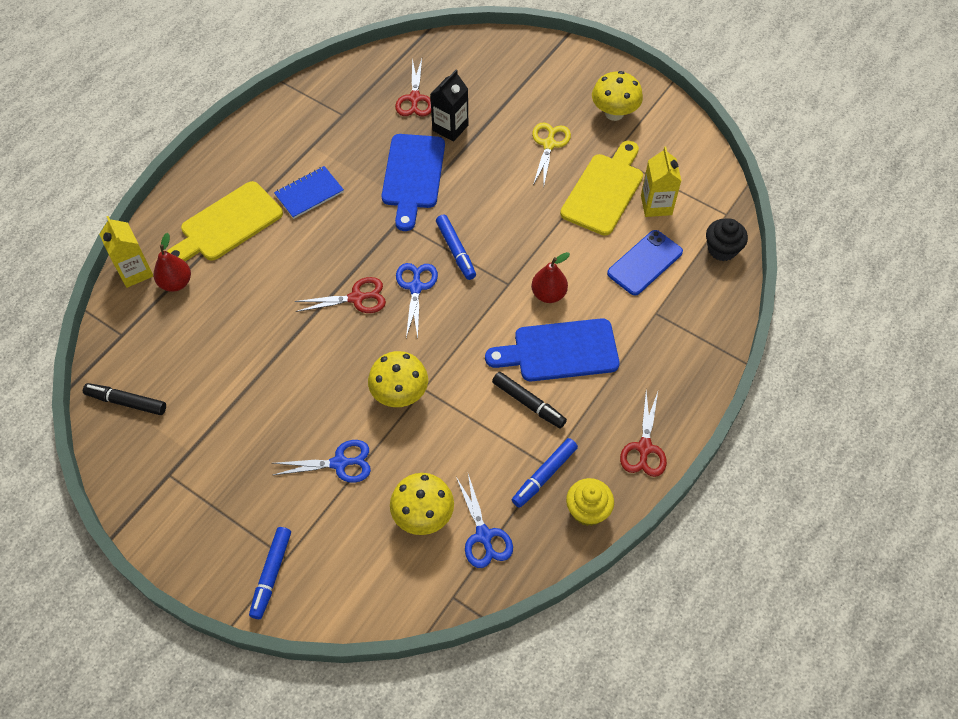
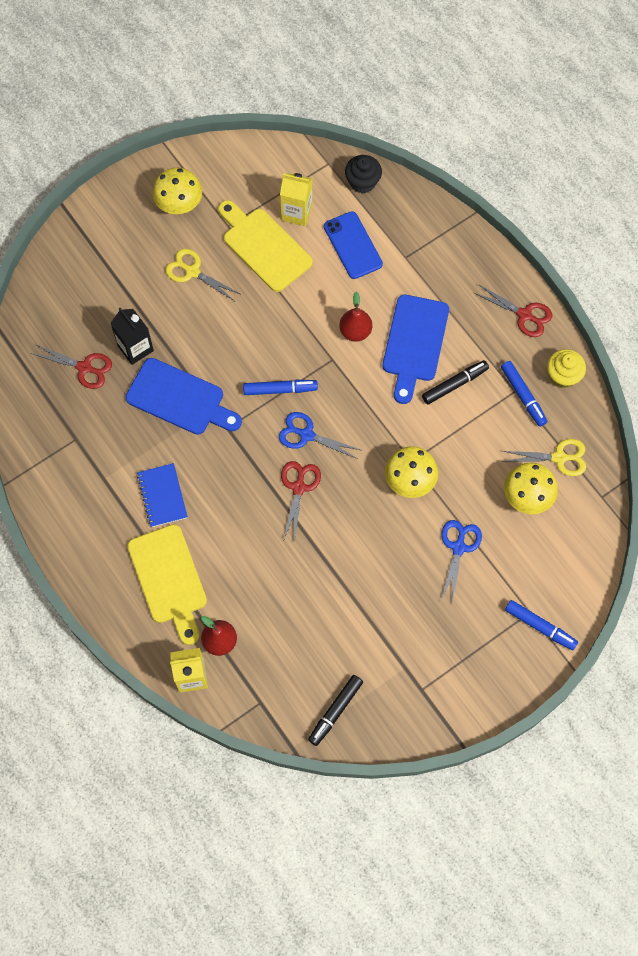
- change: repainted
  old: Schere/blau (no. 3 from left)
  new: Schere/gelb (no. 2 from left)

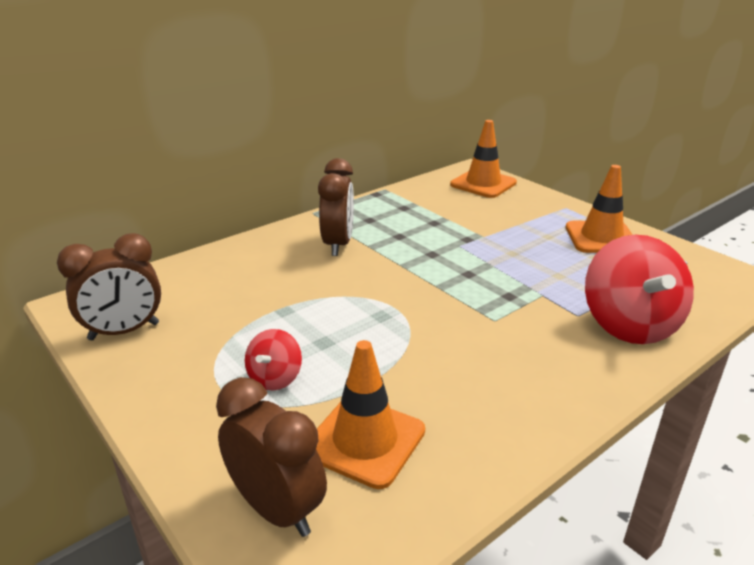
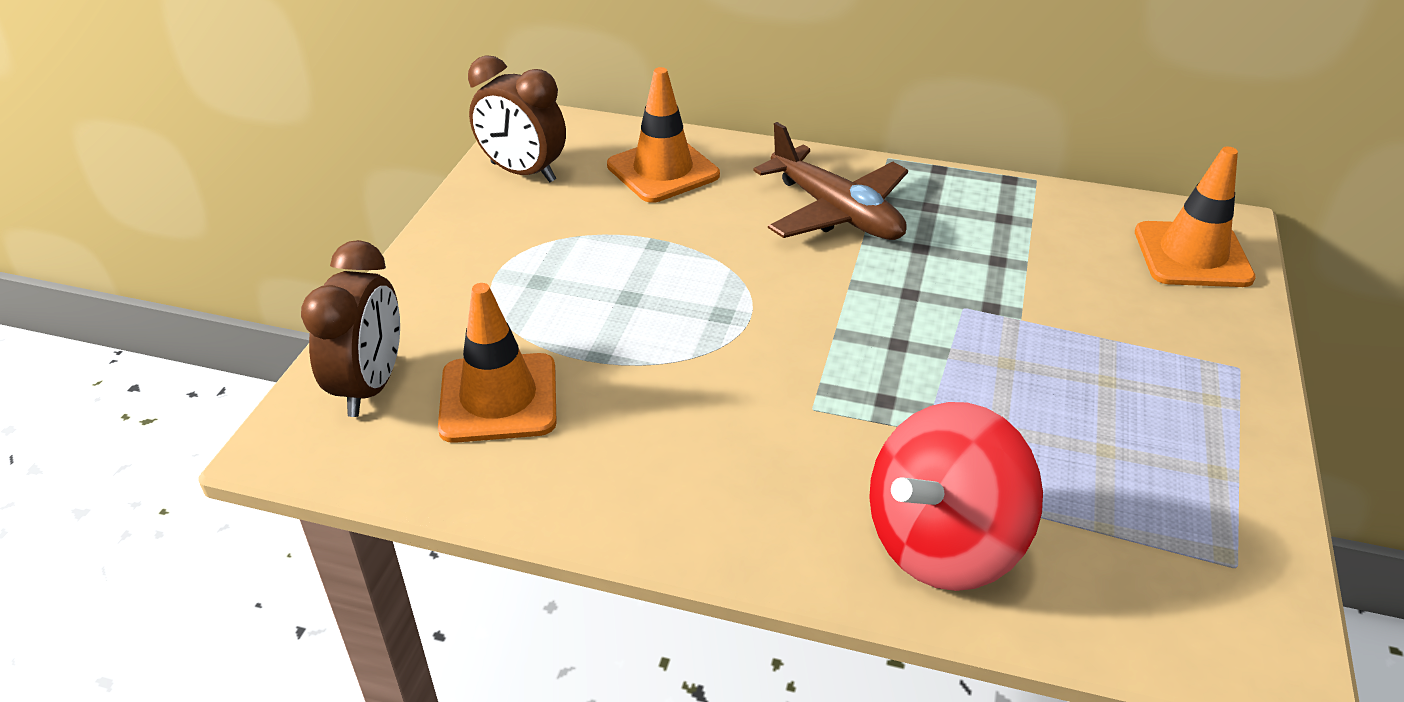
- change: shifted
  old: Leitkegel/orange (no. 3 from left in the first image)
  new: Leitkegel/orange (no. 2 from left)
- change: swapped
  old: Wecker/braun (no. 3 from left)
  new: Flugzeug/braun
- change: gone
  old: Kreisel/rot (no. 1 from left)

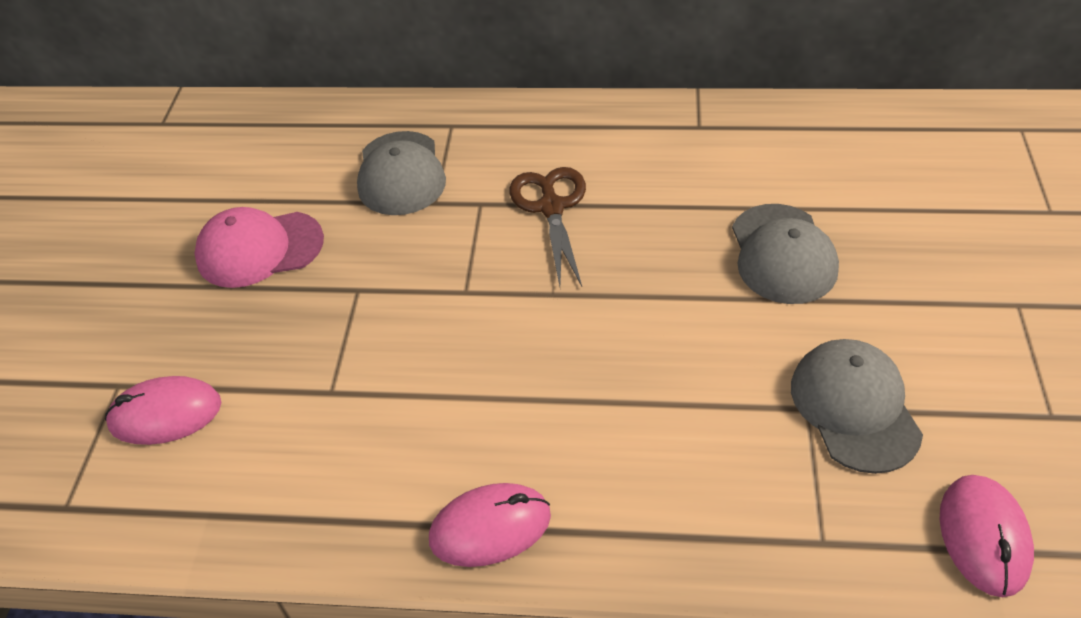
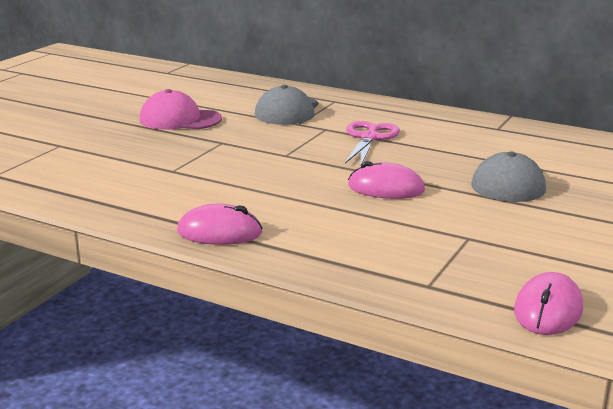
- change: repainted
  old: Schere/braun
  new: Schere/rosa
- change: shifted
  old: Computermaus/rosa (no. 1 from left in the first image)
  new: Computermaus/rosa (no. 2 from left)
- change: gone
  old: Kappe/grau (no. 3 from left)

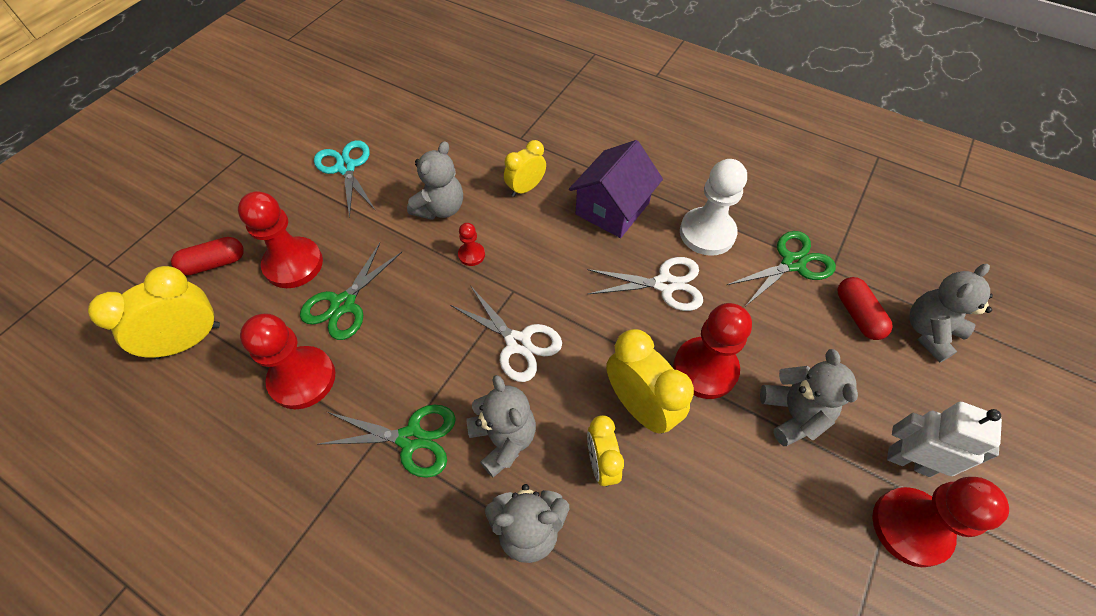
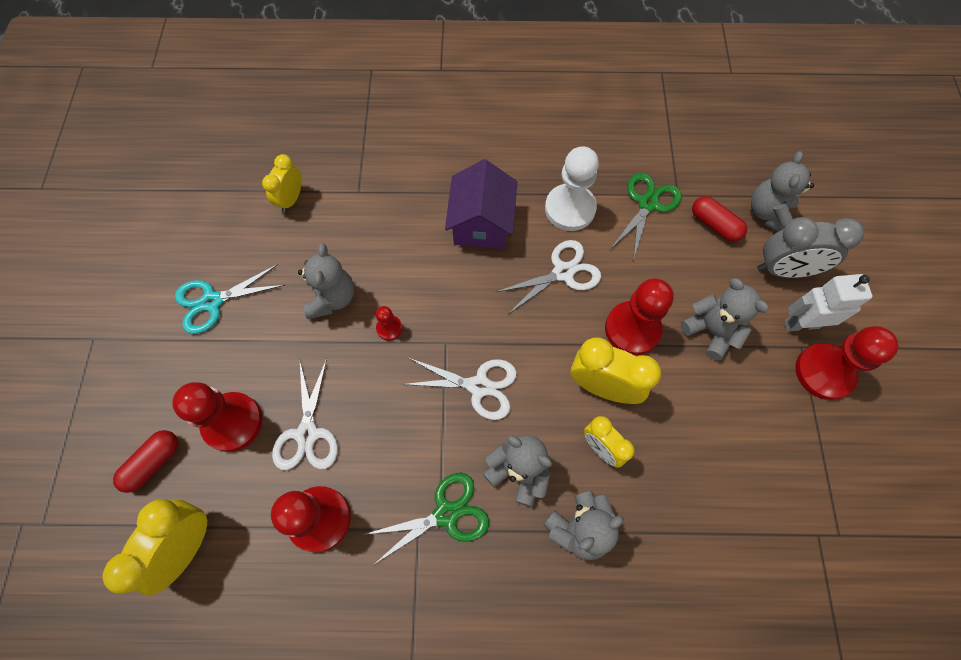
- change: rotated
  old: Schere/türkis
  degrees: -60
- change: shifted
  old: Wecker/gelb (no. 2 from left)
- change: repainted
  old: Schere/grün (no. 1 from left)
  new: Schere/weiß (no. 1 from left)
- change: new
  new: Wecker/grau

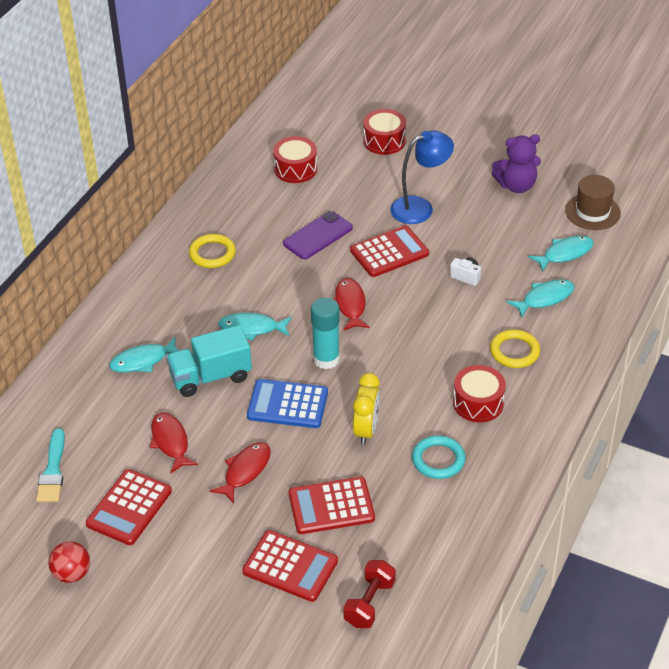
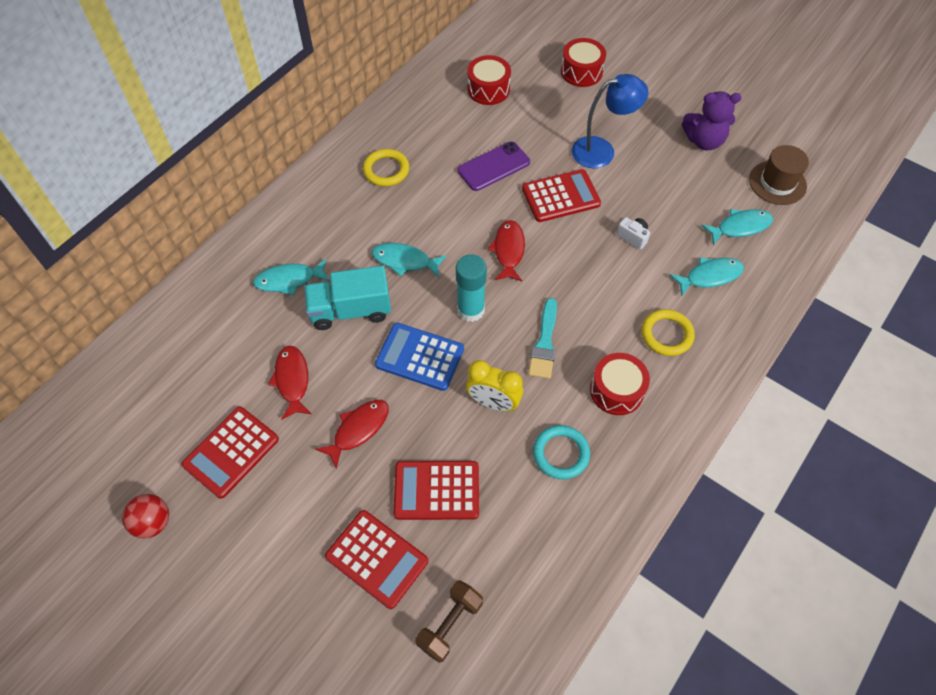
- change: repainted
  old: Hantel/rot
  new: Hantel/braun
- change: rotated
  old: Wecker/gelb
  degrees: 90
- change: shifted
  old: Pinsel/türkis

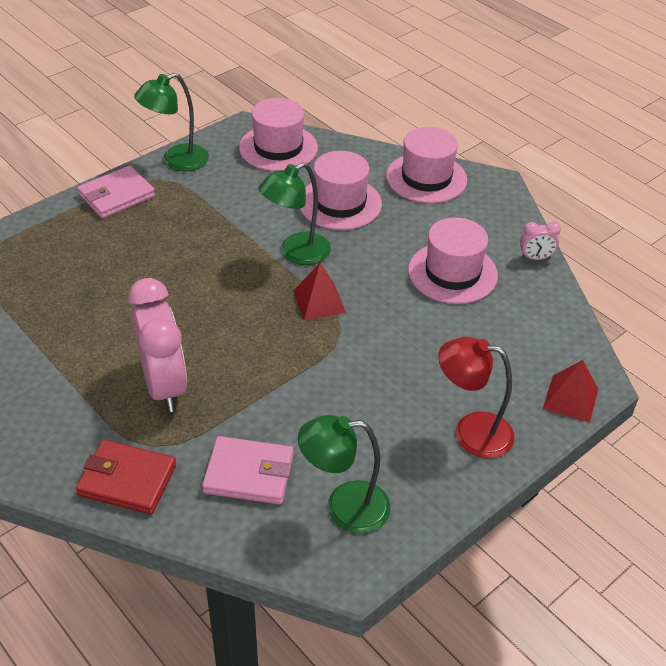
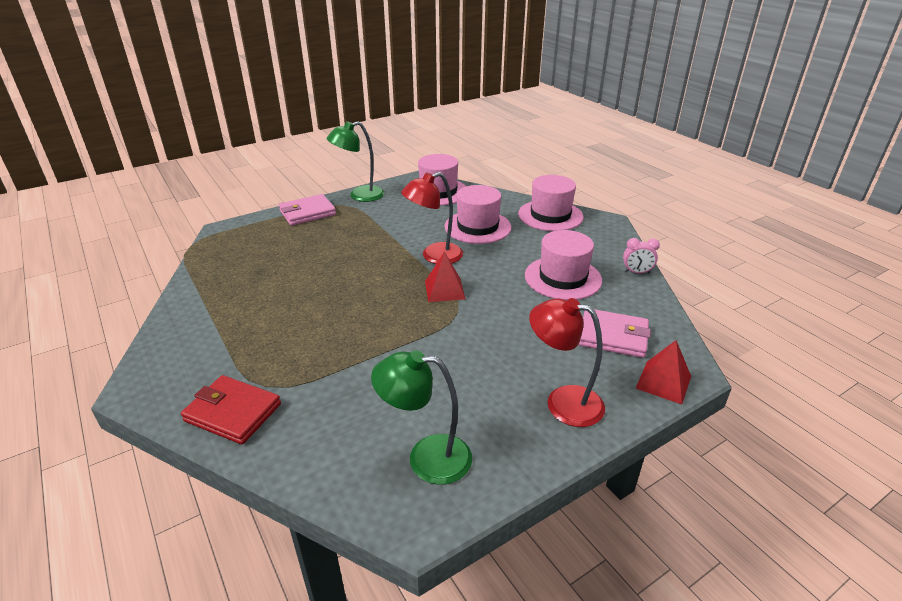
- change: repainted
  old: Lampe/grün (no. 2 from left)
  new: Lampe/rot (no. 1 from left)
- change: shifted
  old: Geldbörse/rosa (no. 2 from left)
- change: gone
  old: Wecker/rosa (no. 1 from left)

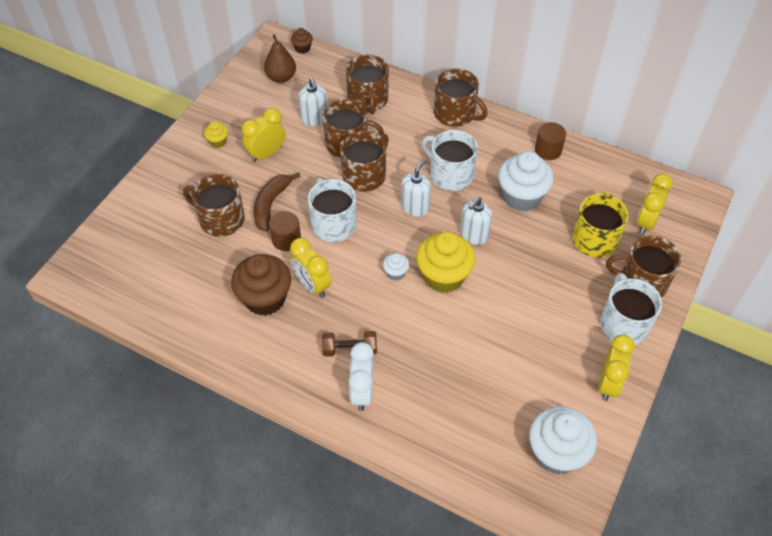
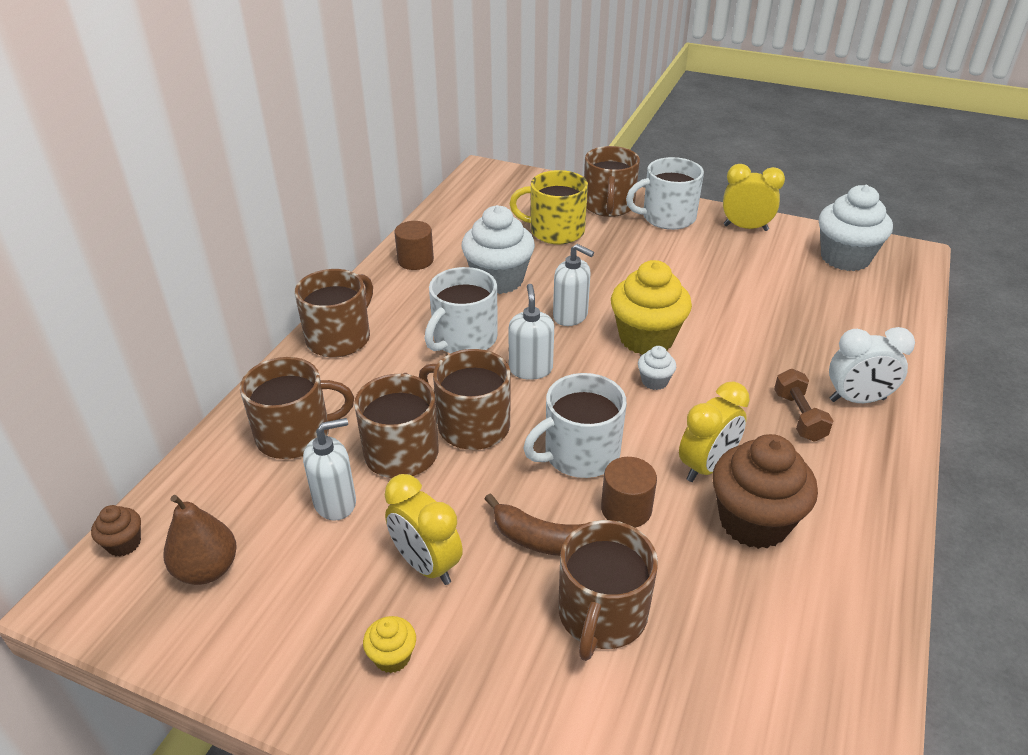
- change: rotated
  old: Seifenspender/weiß (no. 2 from left)
  degrees: 60
- change: gone
  old: Wecker/gelb (no. 4 from left)

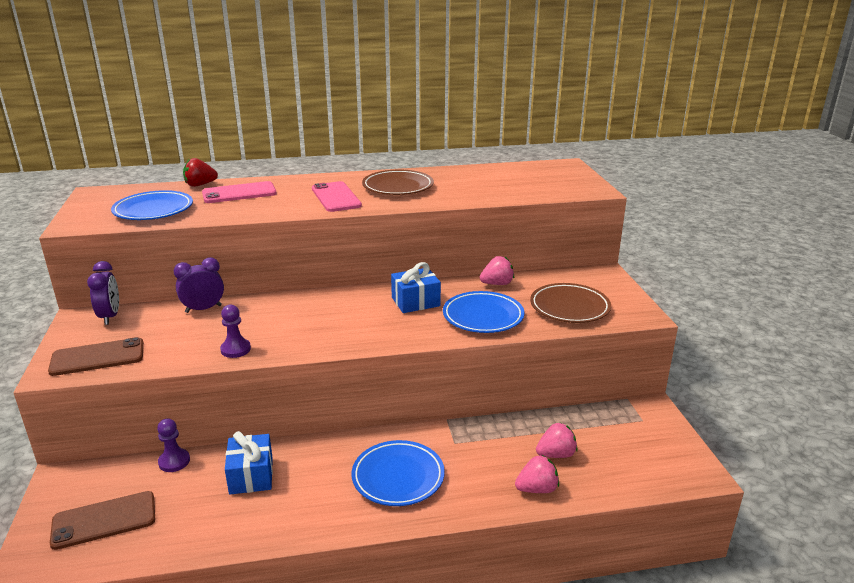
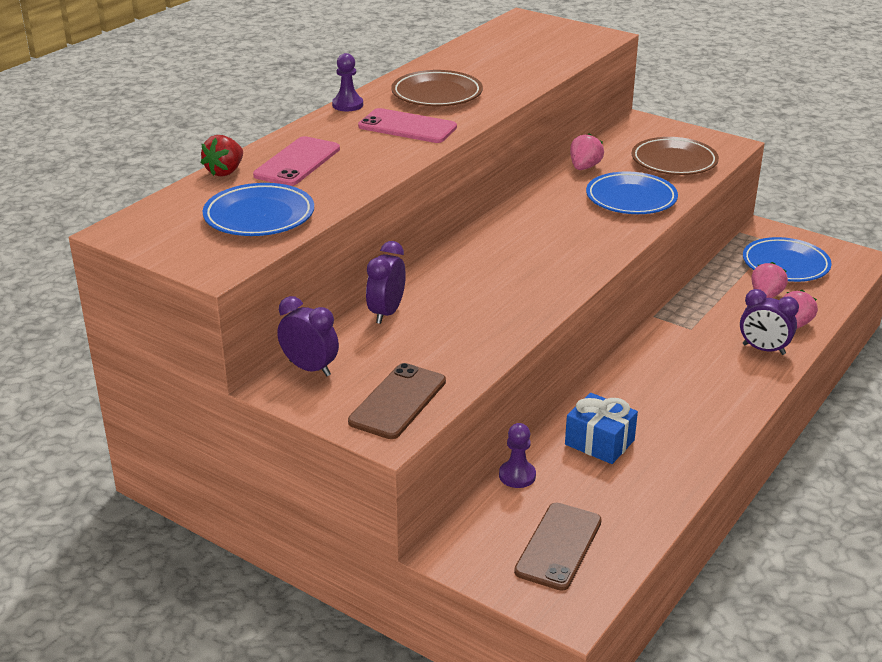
- change: shifted
  old: Bauer/lila (no. 2 from left in the first image)
  new: Bauer/lila (no. 1 from left)
- change: new
  new: Wecker/lila (no. 3 from left)
- change: shifted
  old: Teller/blau (no. 2 from left in the first image)
  new: Teller/blau (no. 3 from left)
- change: gone
  old: Geschenk/blau (no. 2 from left)

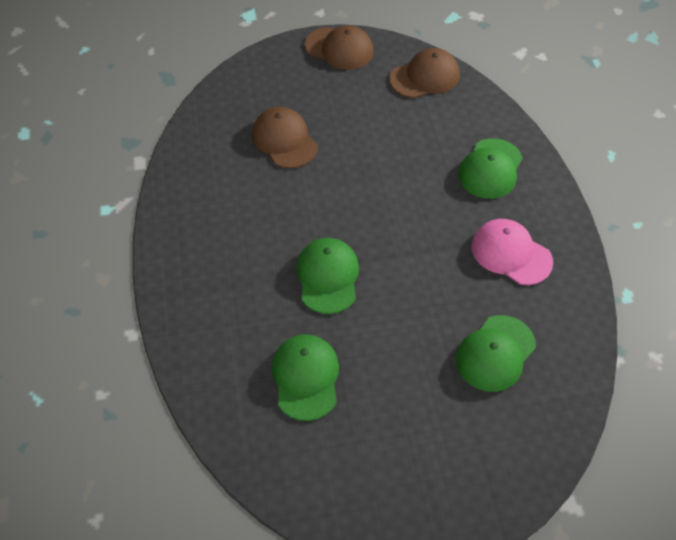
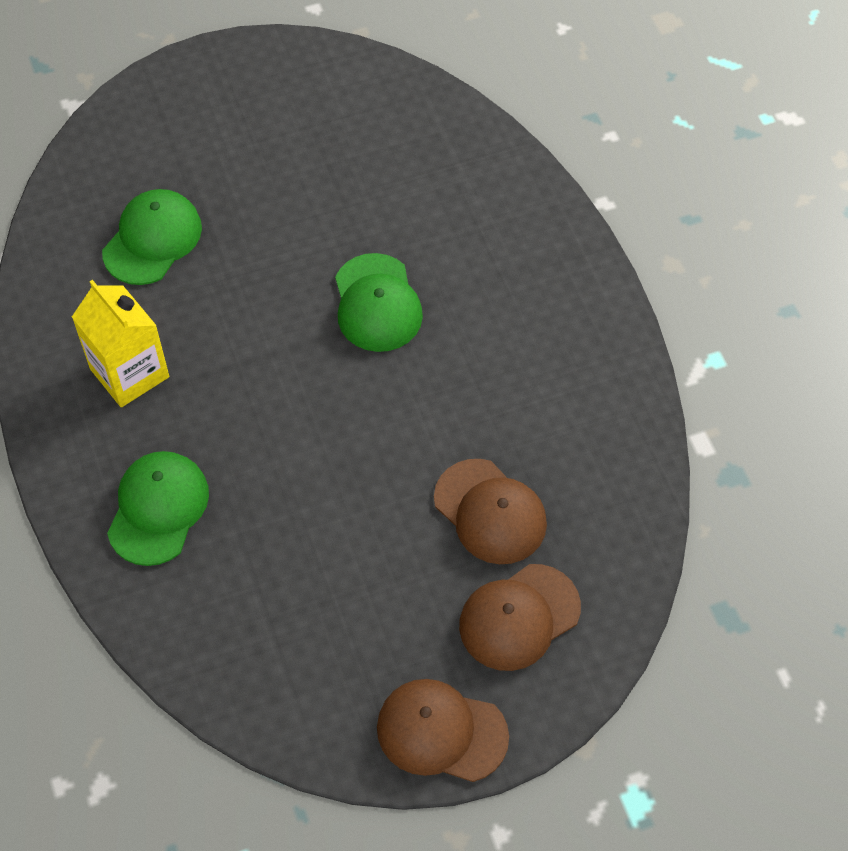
- change: swapped
  old: Kappe/rosa
  new: Getränkekarton/gelb
- change: shifted
  old: Kappe/braun (no. 3 from left)
- change: gone
  old: Kappe/grün (no. 1 from left)

